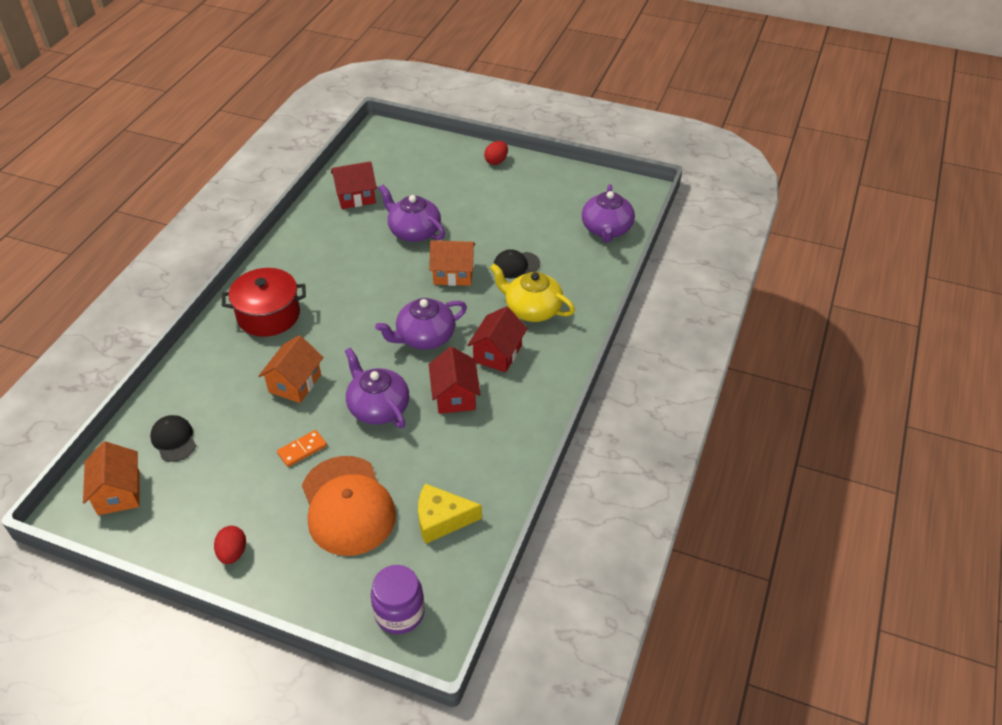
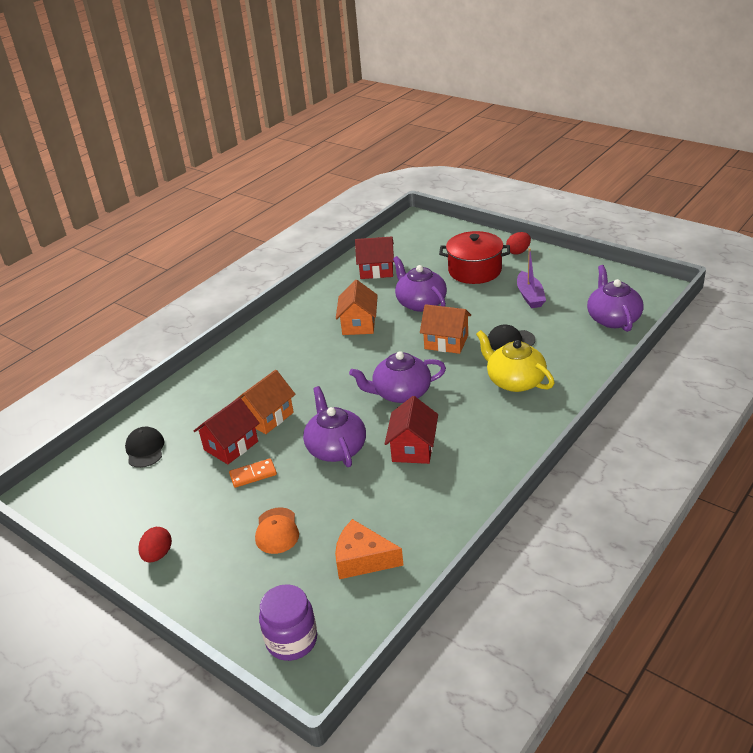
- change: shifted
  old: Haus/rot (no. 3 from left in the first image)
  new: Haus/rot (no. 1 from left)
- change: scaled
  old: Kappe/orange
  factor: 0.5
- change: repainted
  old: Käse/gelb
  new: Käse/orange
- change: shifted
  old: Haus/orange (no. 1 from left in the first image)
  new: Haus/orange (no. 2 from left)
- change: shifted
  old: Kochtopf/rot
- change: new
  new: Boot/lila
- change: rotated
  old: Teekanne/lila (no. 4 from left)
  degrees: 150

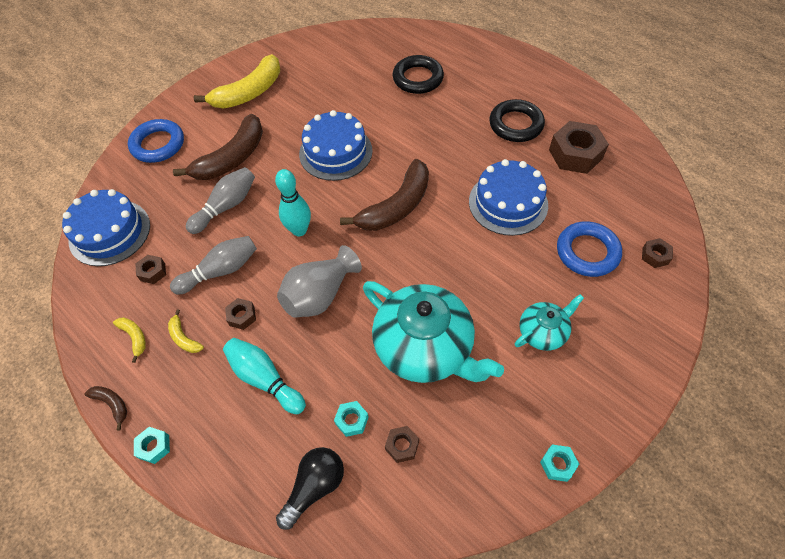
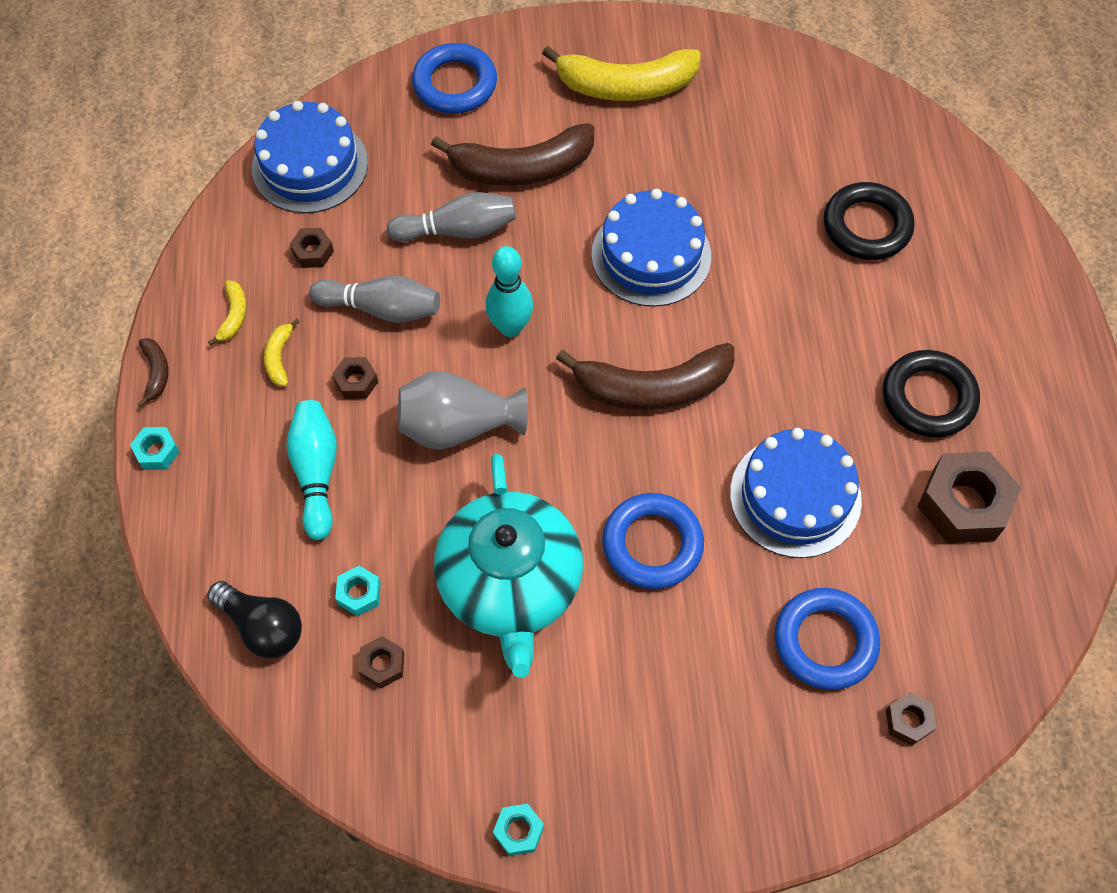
- change: rotated
  old: Glühbirne/schwarz
  degrees: 45
- change: new
  new: Ring/blau (no. 2 from left)
- change: gone
  old: Teekanne/türkis (no. 2 from left)

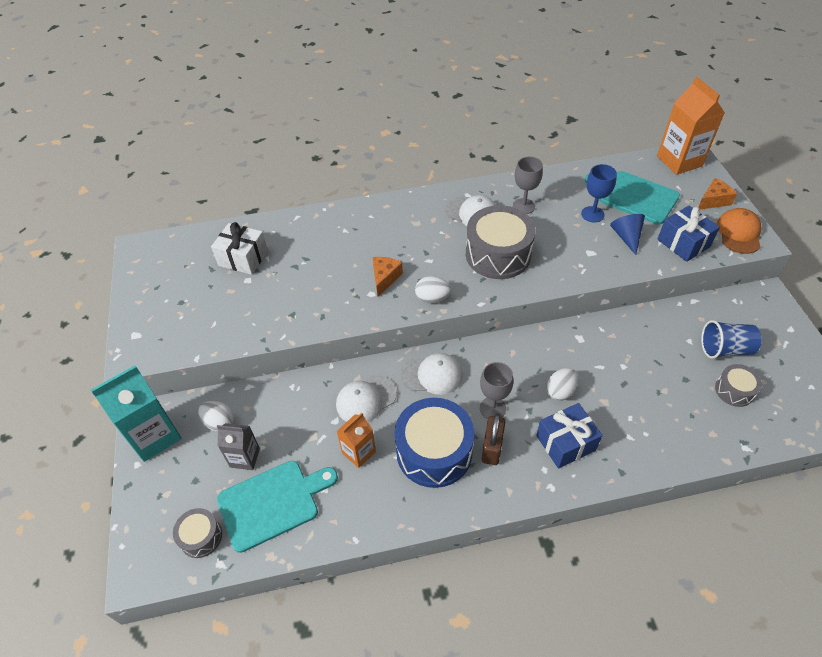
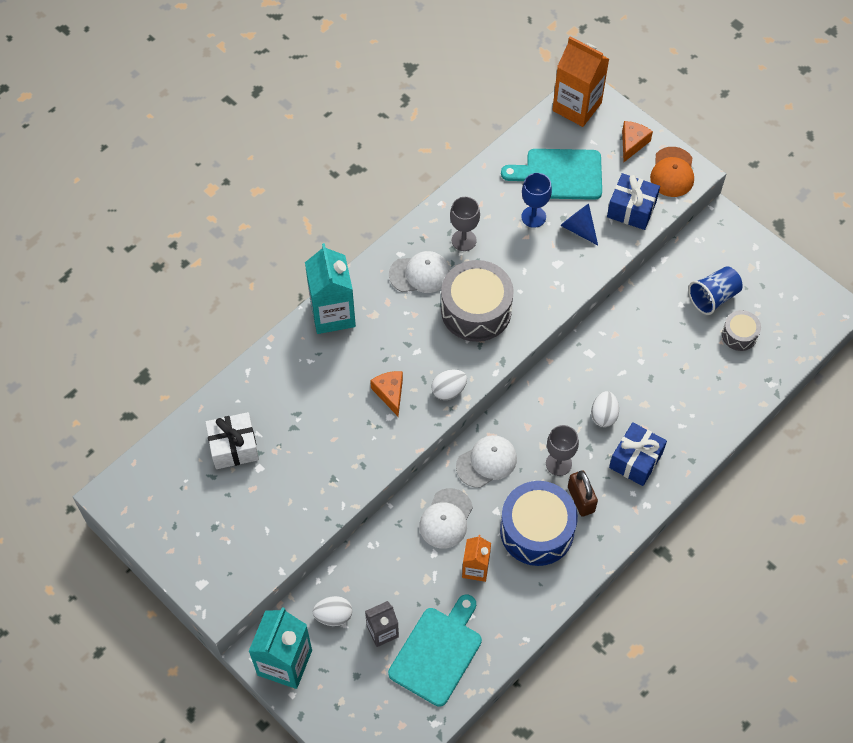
- change: new
  new: Getränkekarton/türkis (no. 2 from left)
- change: rotated
  old: Kappe/orange
  degrees: -150
- change: gone
  old: Trommel/grau (no. 1 from left)

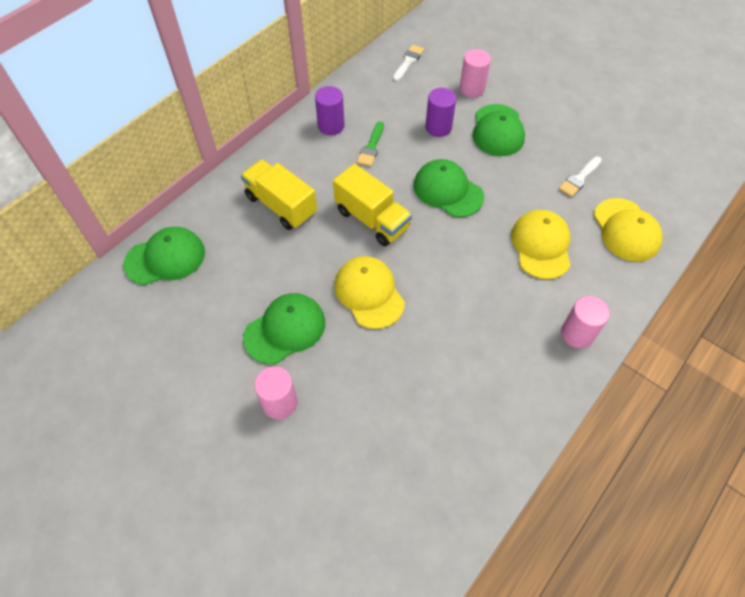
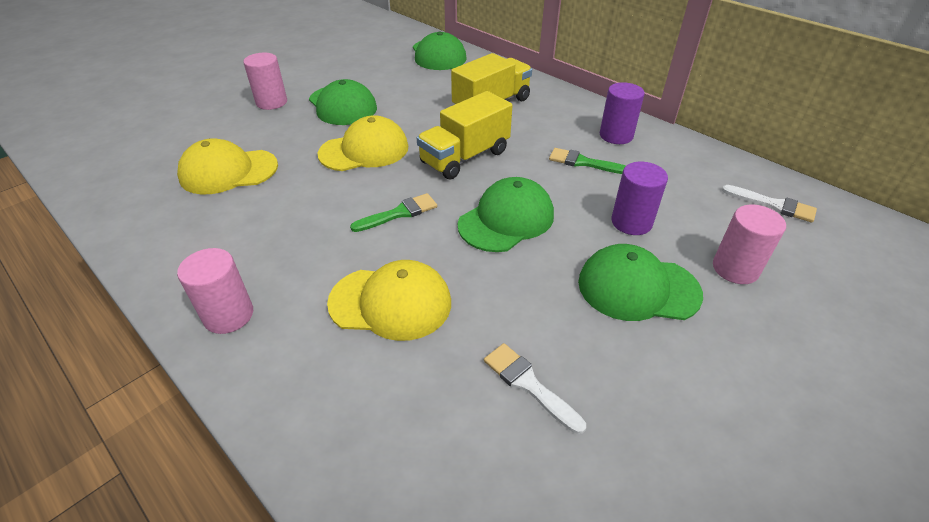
- change: shifted
  old: Kappe/gelb (no. 3 from left in the first image)
  new: Kappe/gelb (no. 1 from left)
- change: new
  new: Pinsel/grün (no. 1 from left)

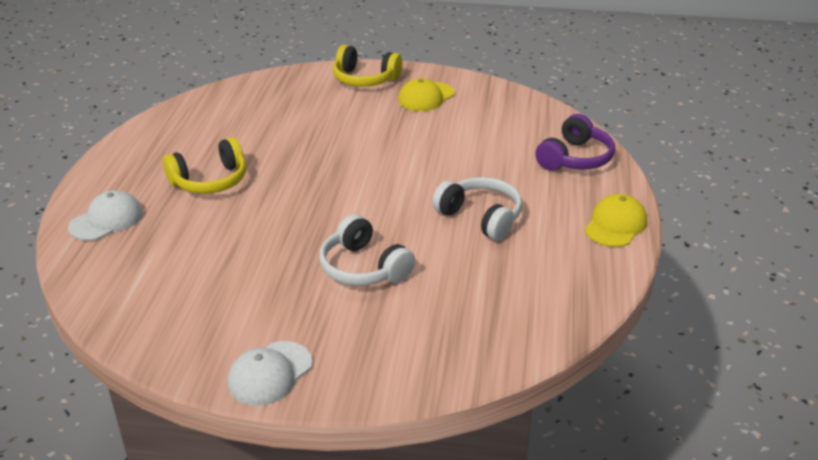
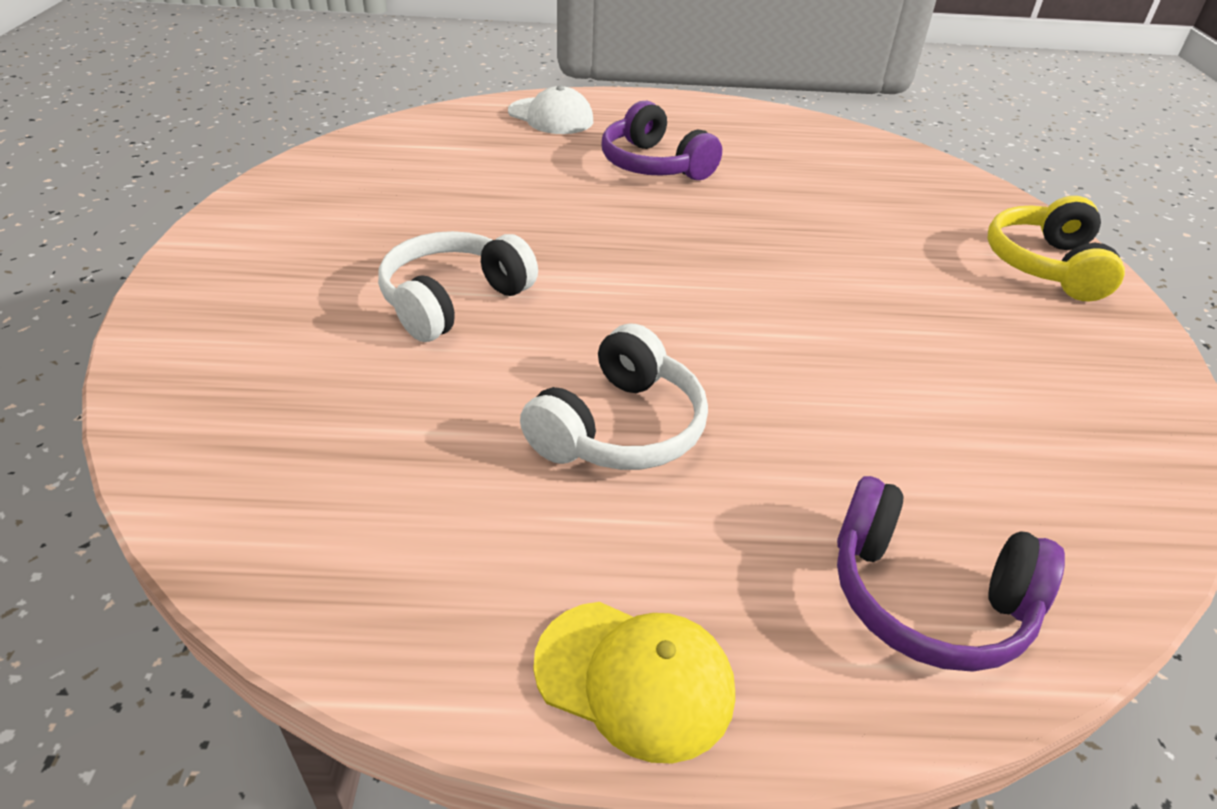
- change: repainted
  old: Kopfhörer/gelb (no. 1 from left)
  new: Kopfhörer/lila (no. 1 from left)
- change: gone
  old: Kappe/weiß (no. 2 from left)
- change: gone
  old: Kappe/gelb (no. 1 from left)

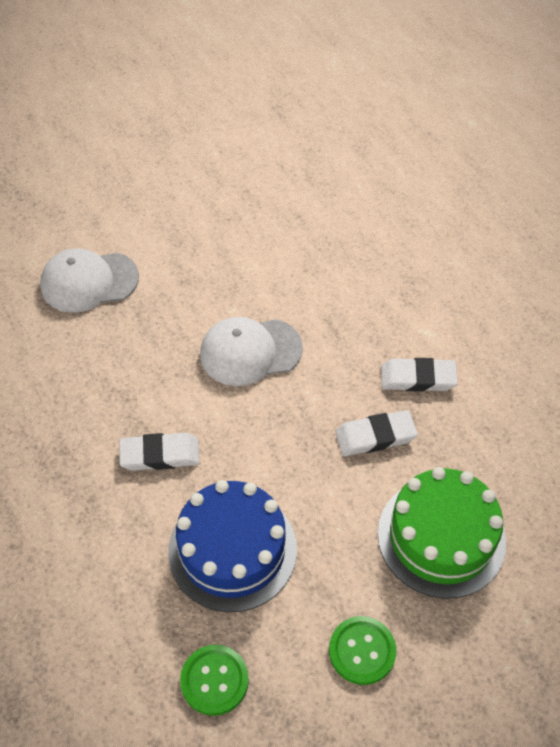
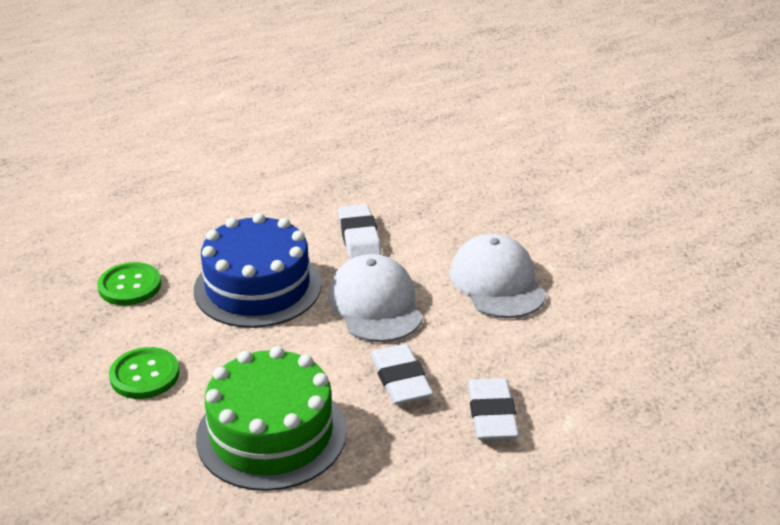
- change: shifted
  old: Kappe/weiß (no. 1 from left)

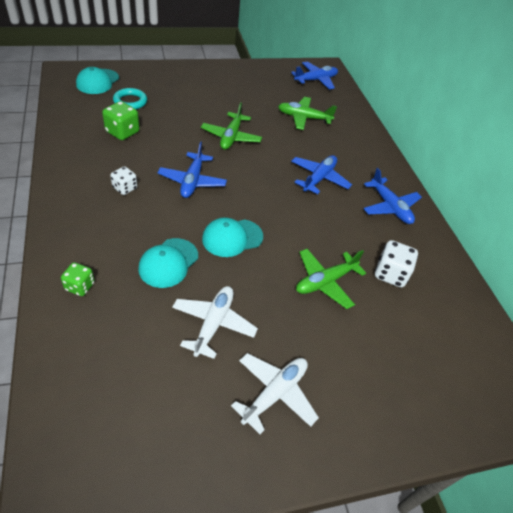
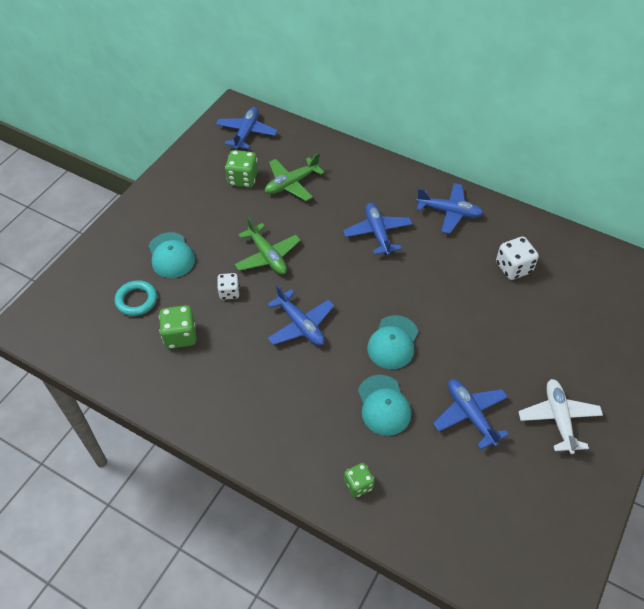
- change: shifted
  old: Kappe/türkis (no. 1 from left)
- change: shifted
  old: Spielwürfel/weiß (no. 1 from left)
- change: new
  new: Spielwürfel/grün (no. 2 from left)
- change: repainted
  old: Flugzeug/weiß (no. 1 from left)
  new: Flugzeug/blau (no. 5 from left)
- change: gone
  old: Flugzeug/grün (no. 3 from left)

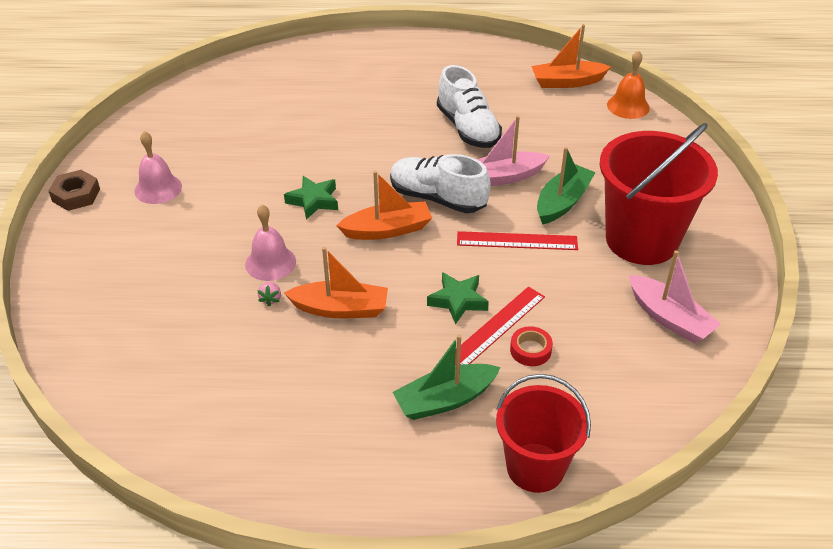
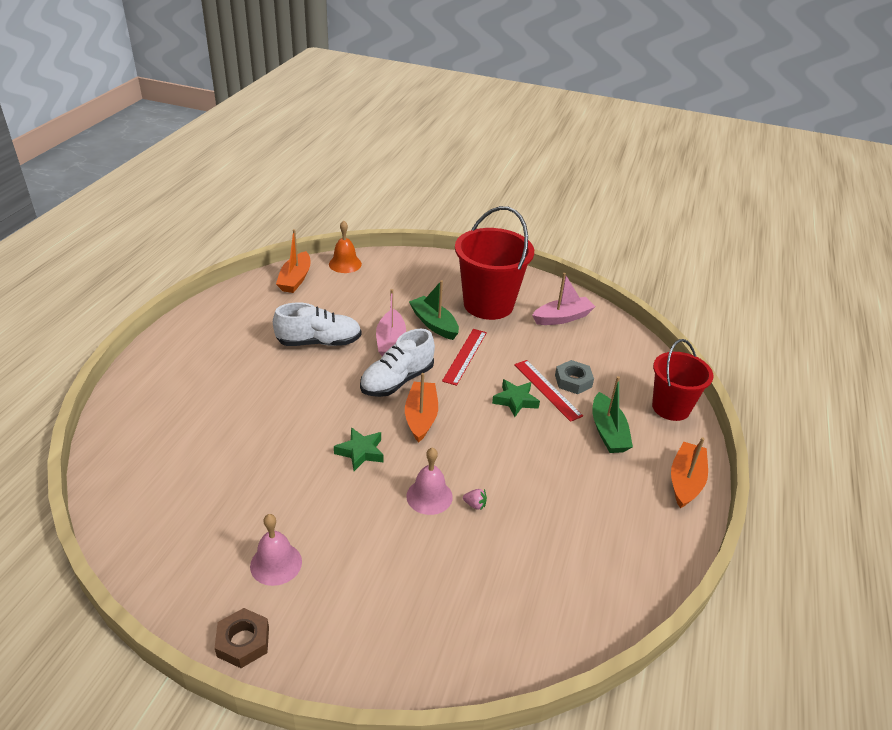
- change: swapped
  old: Klebeband/rot
  new: Sechskantmutter/grau
- change: shifted
  old: Boot/orange (no. 1 from left in the first image)
  new: Boot/orange (no. 3 from left)

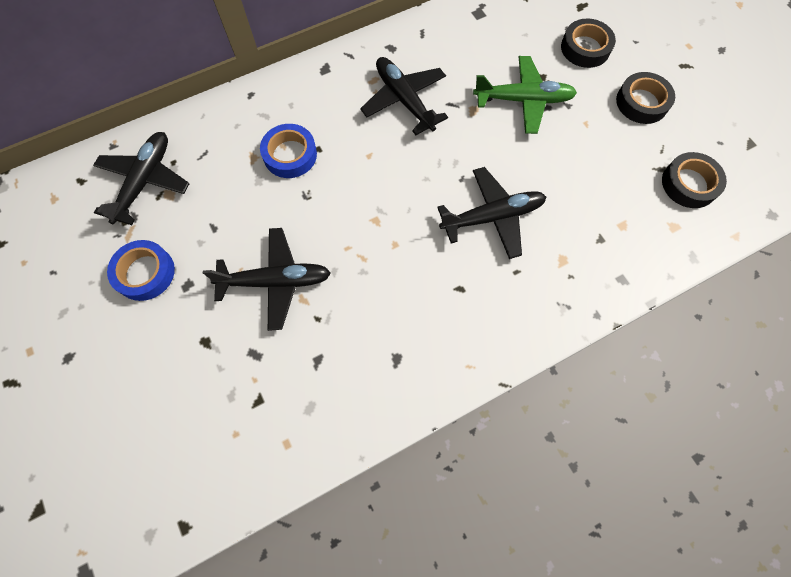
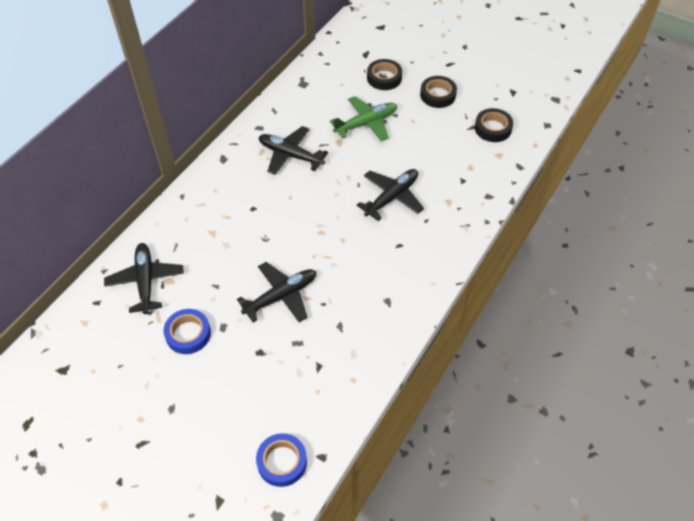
- change: shifted
  old: Klebeband/blau (no. 2 from left)

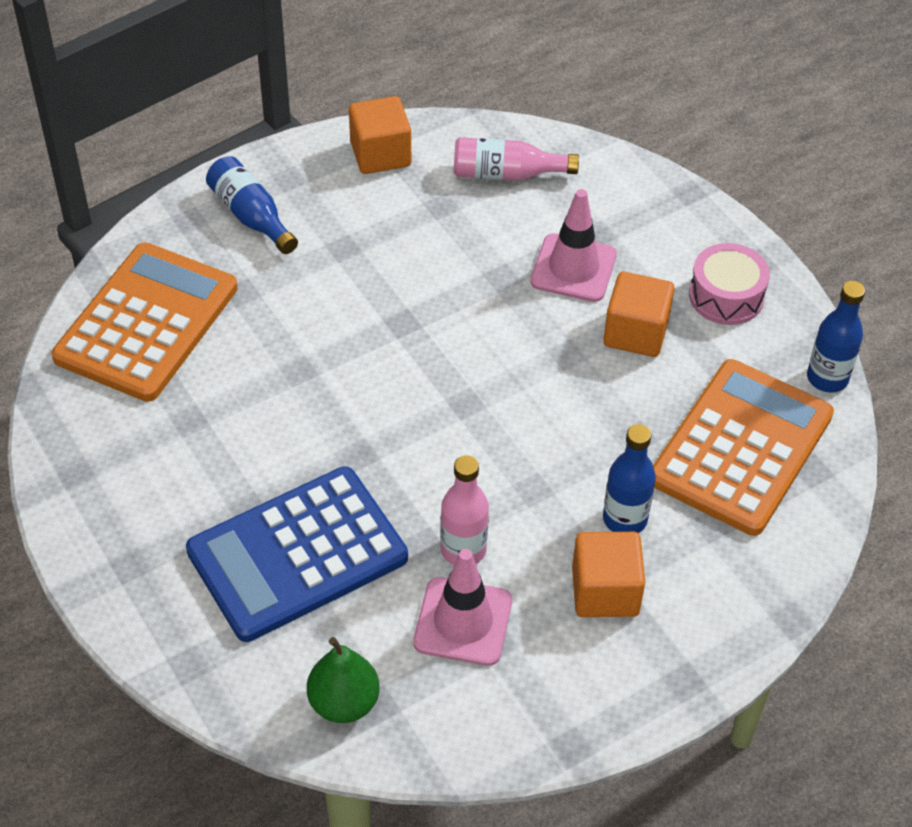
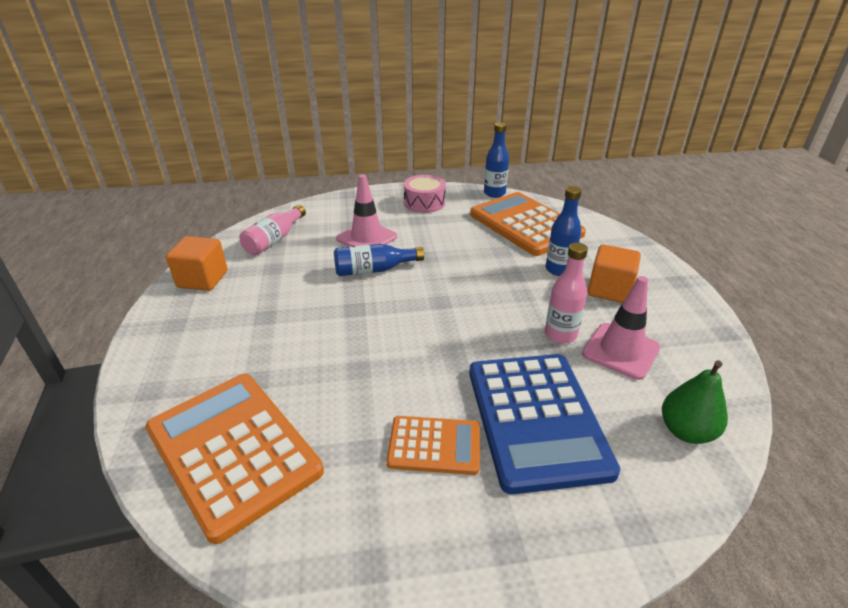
- change: shifted
  old: Flasche/blau (no. 1 from left)
- change: new
  new: Taschenrechner/orange (no. 2 from left)
- change: gone
  old: Kubus/orange (no. 3 from left)

